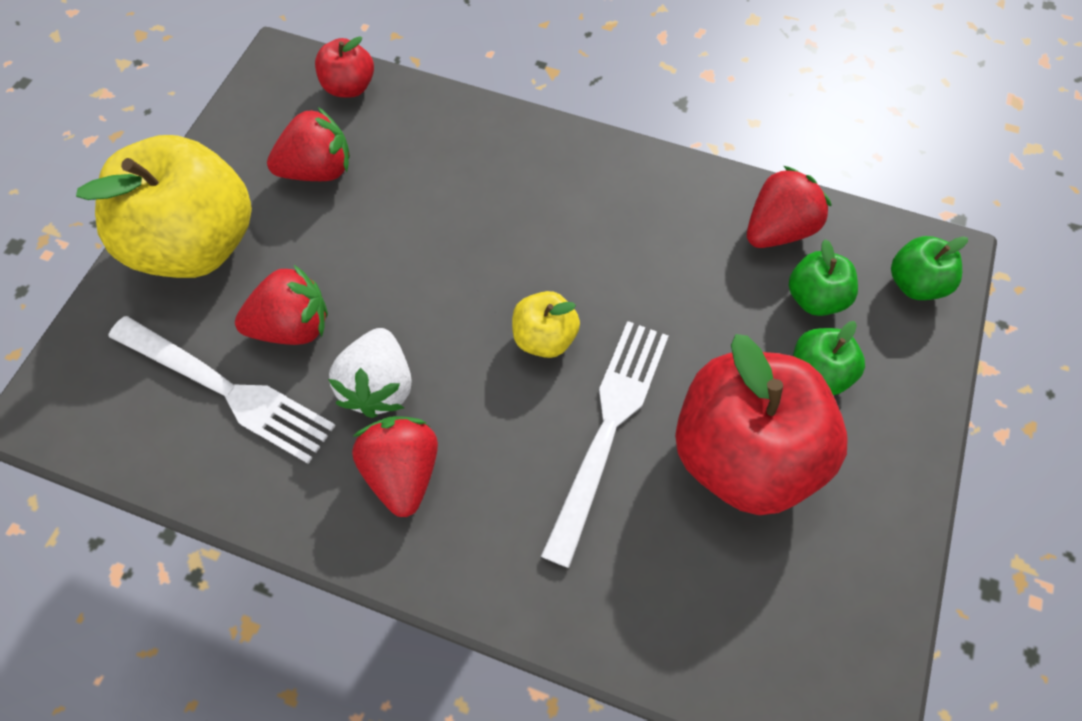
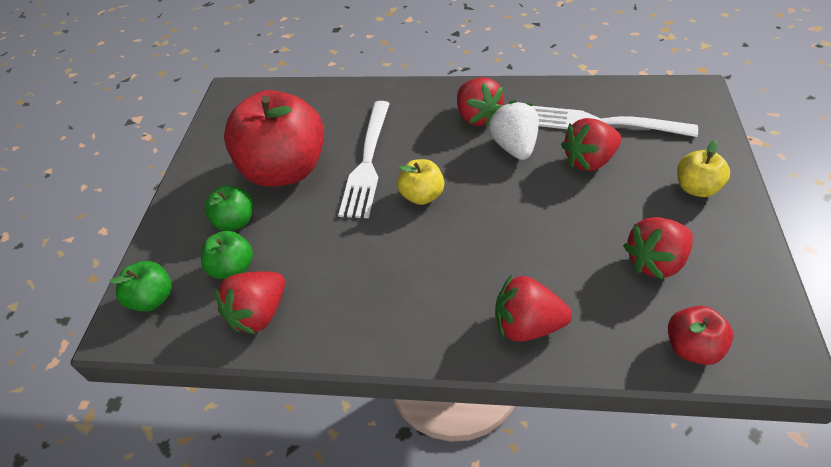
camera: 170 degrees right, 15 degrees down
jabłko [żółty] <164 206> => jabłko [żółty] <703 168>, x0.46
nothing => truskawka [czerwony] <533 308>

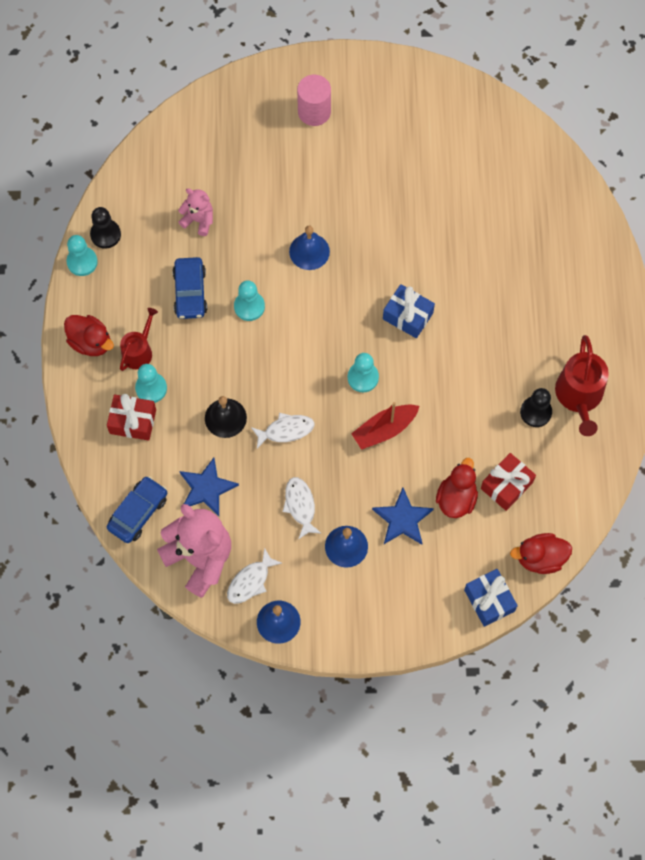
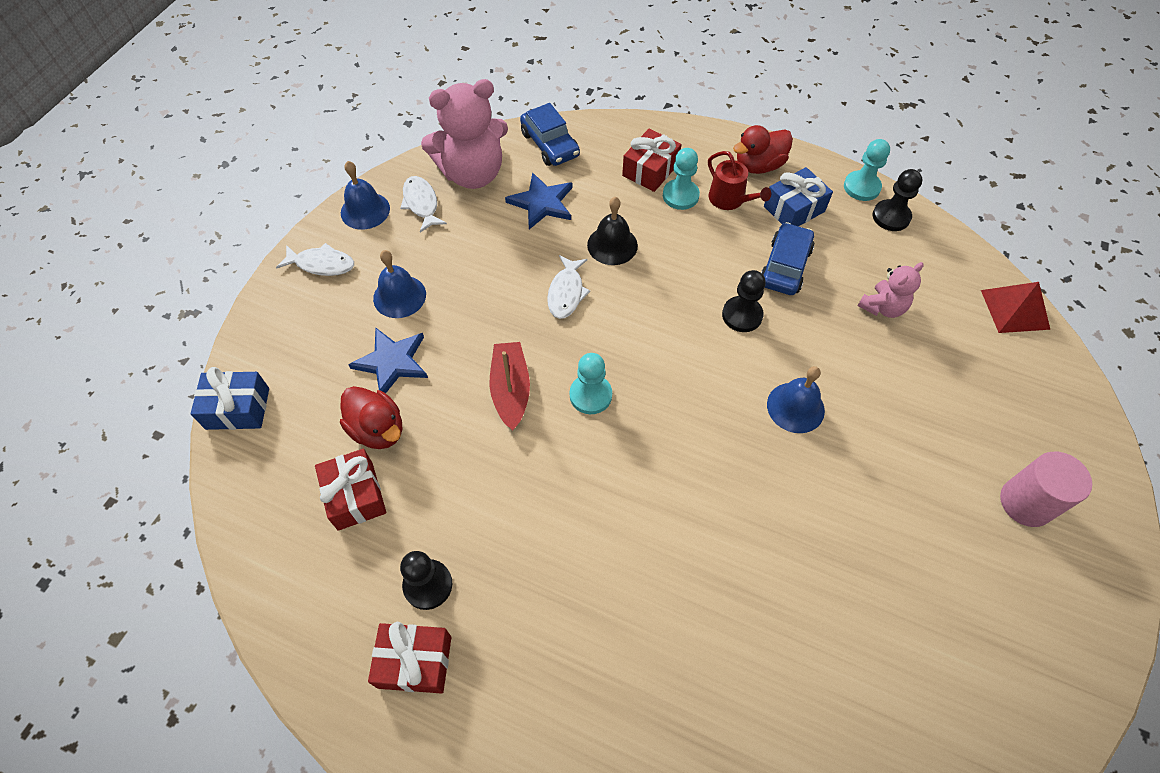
camera: 115 degrees right, 10 degrees down
samochód [niebieski] <189 288> => samochód [niebieski] <787 258>, 90 degrees clockwise
pionek [turkusowy] <249 300> => pionek [czarny] <744 301>
ryba [biały] <302 508> => ryba [biały] <315 259>, relocated
prezent [niebieski] <409 311> => prezent [niebieski] <798 196>, relocated
kaczka [czerwony] <541 553> => nothing
konewka [czerwony] <582 385> => prezent [czerwony] <410 658>
nothing => piramida [czerwony] <1016 307>

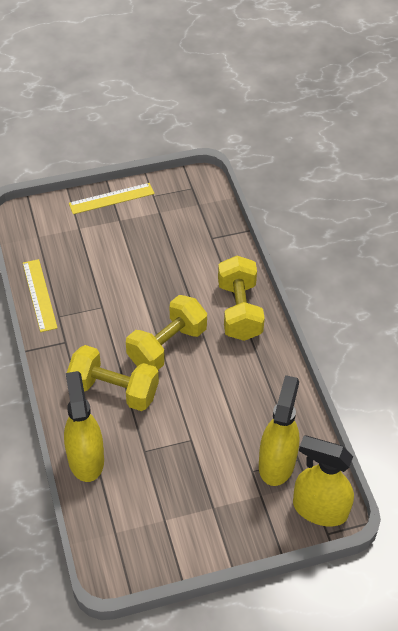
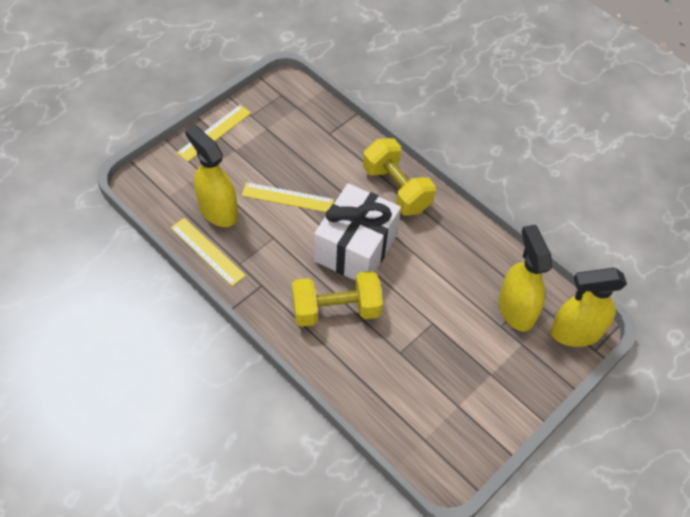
camera: 30 degrees left, 5 degrees up
spryskiwacz [żółty] <84 426> => spryskiwacz [żółty] <211 176>, relocated
hantel [żółty] <166 332> => prezent [biały] <357 232>
nothing => linijka [żółty] <288 197>

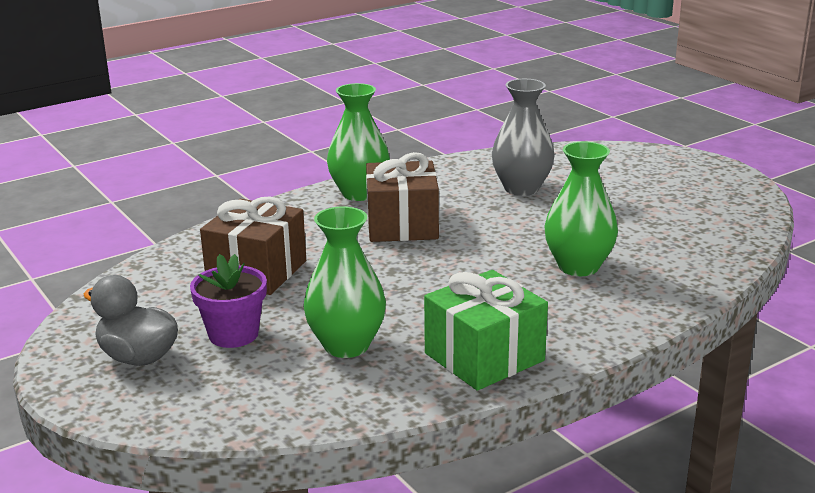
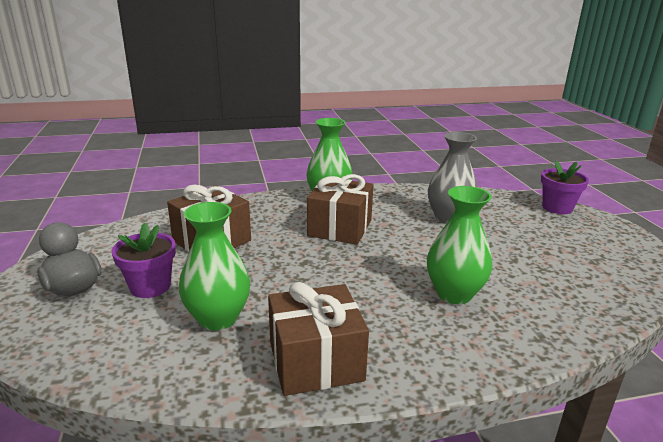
camera: 20 degrees right, 0 degrees up
prezent [zielony] <486 330> => prezent [brązowy] <318 339>
nothing => doniczka [fioletowy] <565 187>

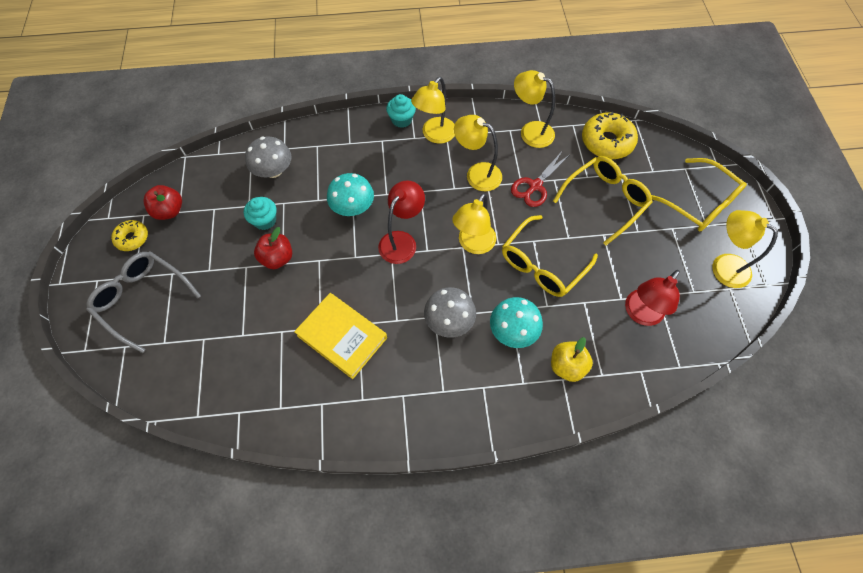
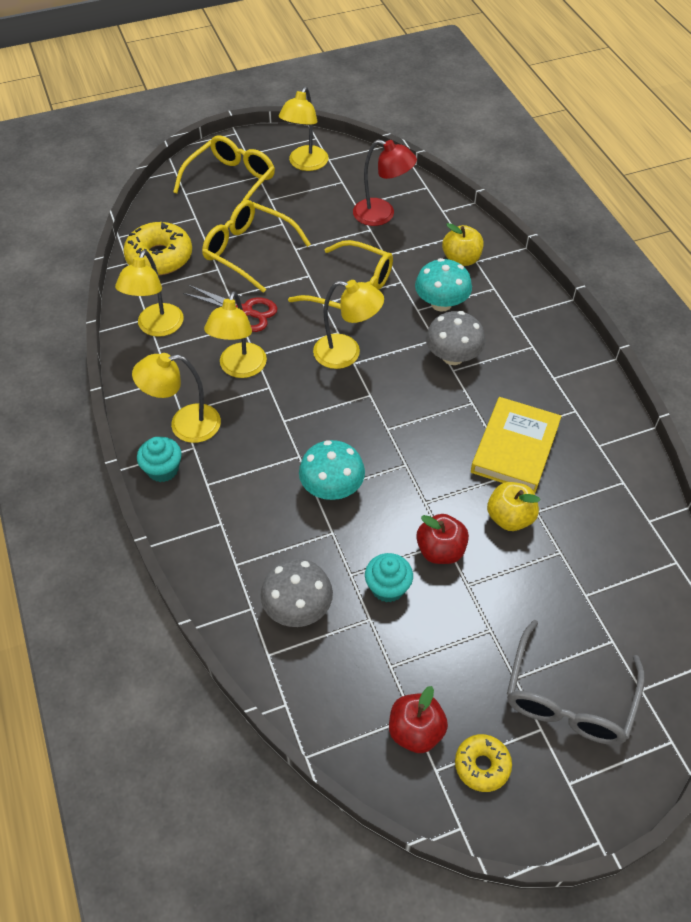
camera: 105 degrees left, 10 degrees down
lampka [czerwony] <401 222> => nothing
lampka [żółty] <433 110> => lampka [żółty] <176 398>, 150 degrees clockwise
nothing => jabłko [żółty] <513 506>

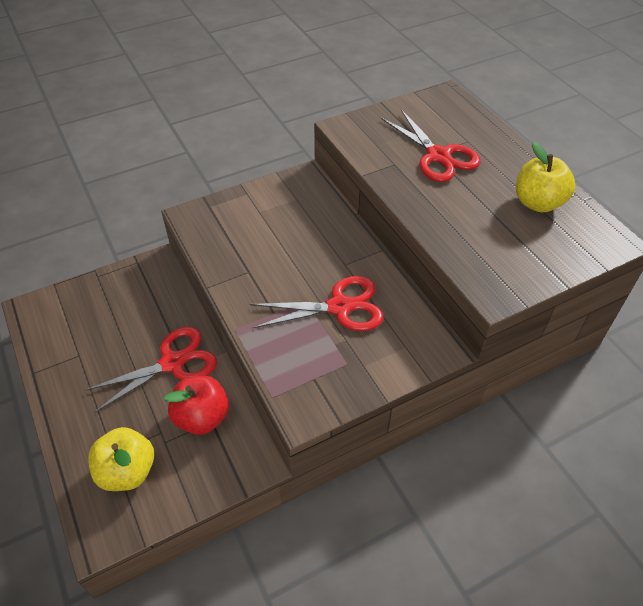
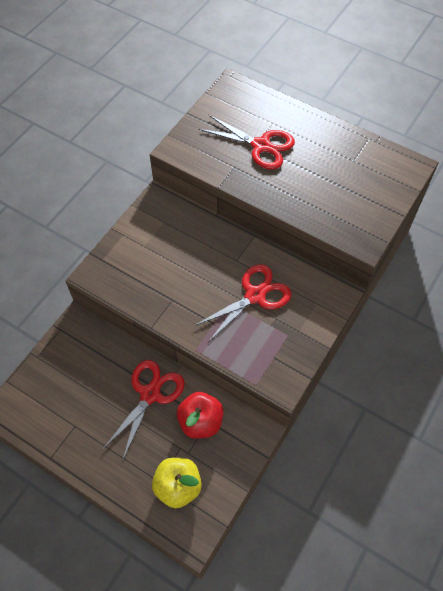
camera: 30 degrees left, 10 degrees up
jabłko [żółty] <545 177> => nothing

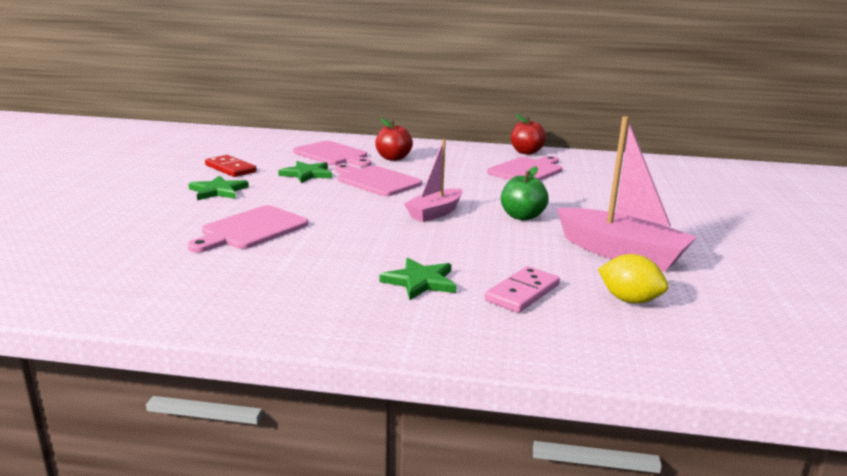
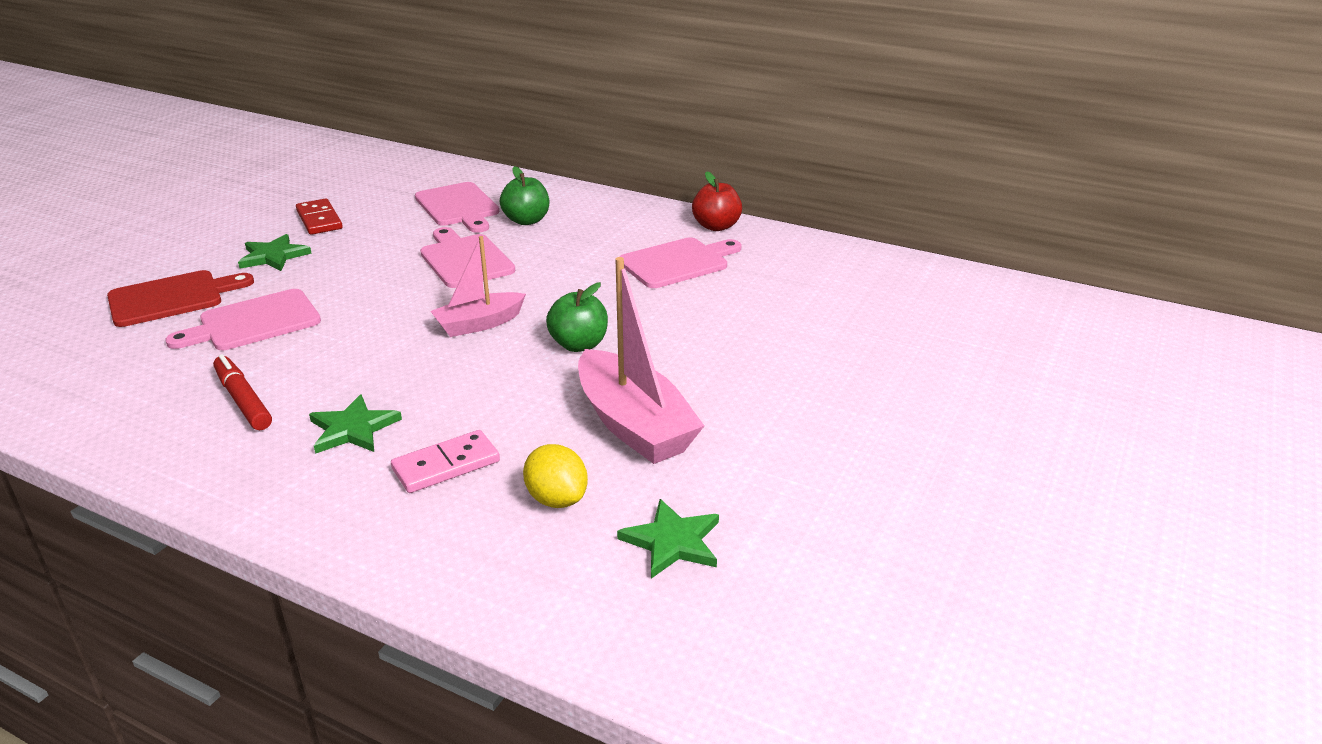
camera: 20 degrees right, 10 degrees up
gwiazda [zielony] <305 172> => gwiazda [zielony] <668 539>, relocated
jabłko [czerwony] <394 139> => jabłko [zielony] <524 195>
nothing => deska do krojenia [czerwony] <180 298>
nothing => flamaster [czerwony] <242 392>

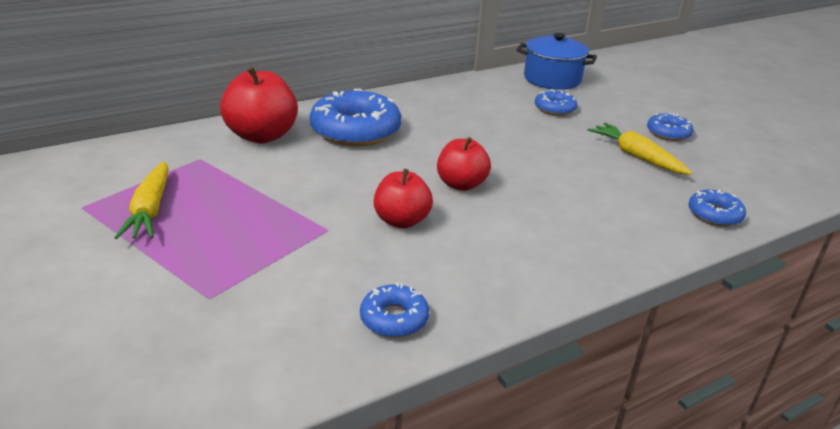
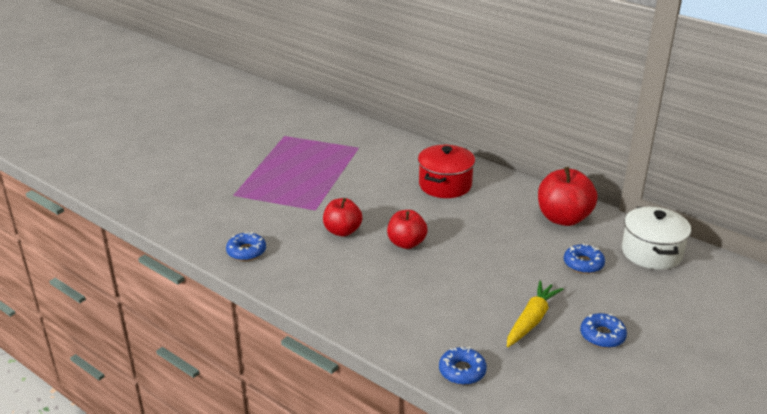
camera: 70 degrees right, 0 degrees up
marchewka [żółty] <141 200> => nothing
jabłko [czerwony] <259 105> => jabłko [czerwony] <568 196>, relocated
donut [niebieski] <355 117> => garnek [czerwony] <446 171>
garnek [niebieski] <557 61> => garnek [biały] <656 238>

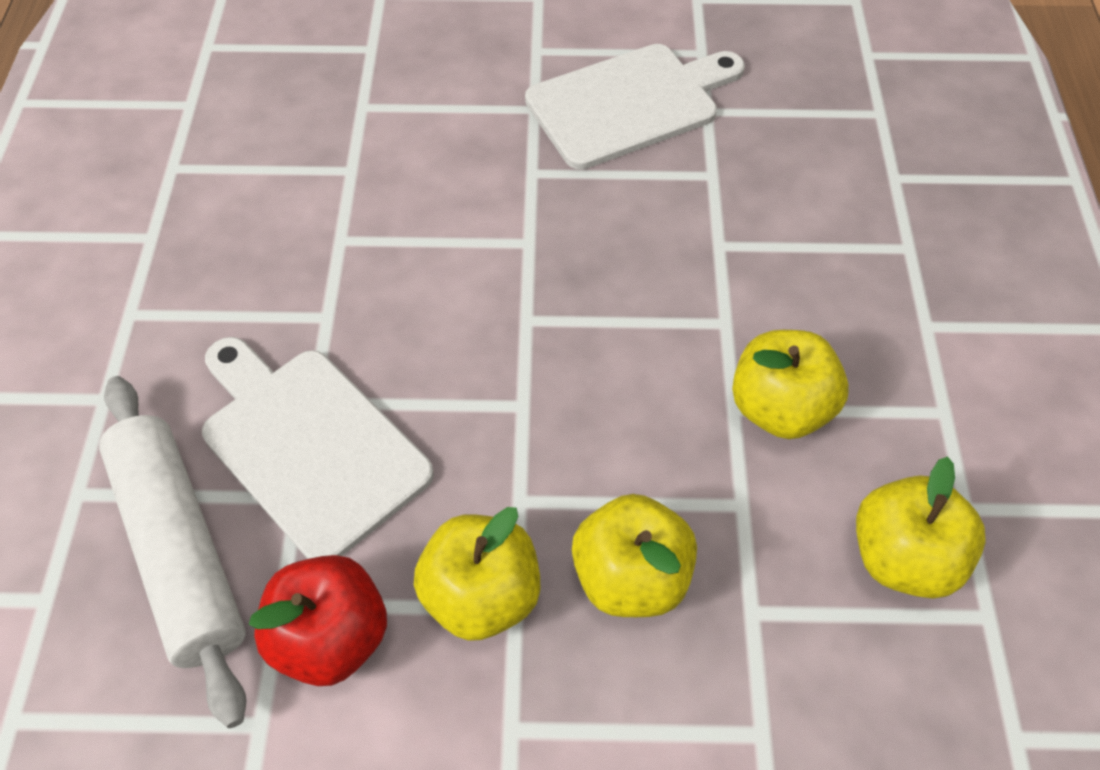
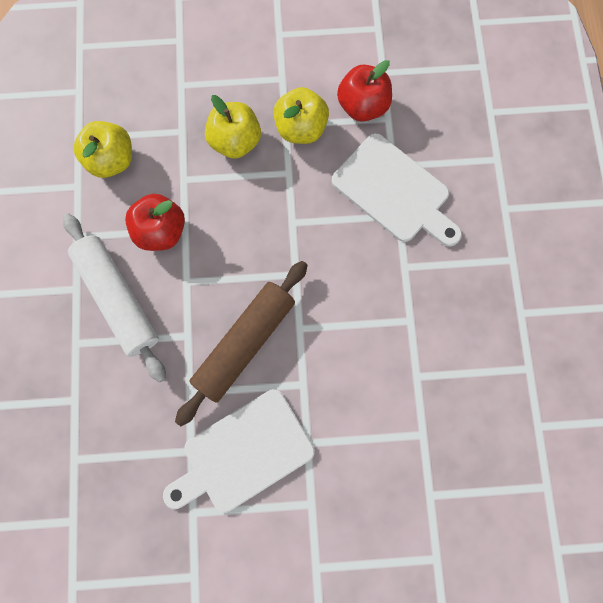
camera: 175 degrees right, 20 degrees up
wałek do ciasta [biały] <172 552> => wałek do ciasta [biały] <114 297>, relocated
jabłko [żółty] <790 384> => jabłko [czerwony] <155 222>
nothing => wałek do ciasta [brązowy] <241 343>

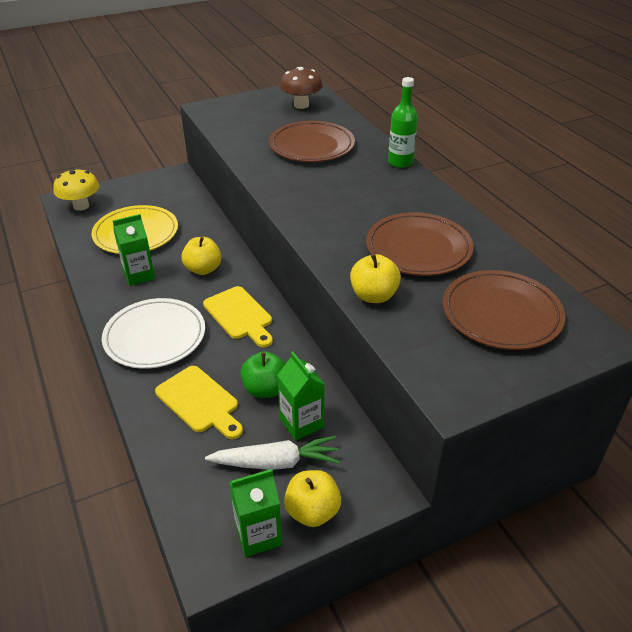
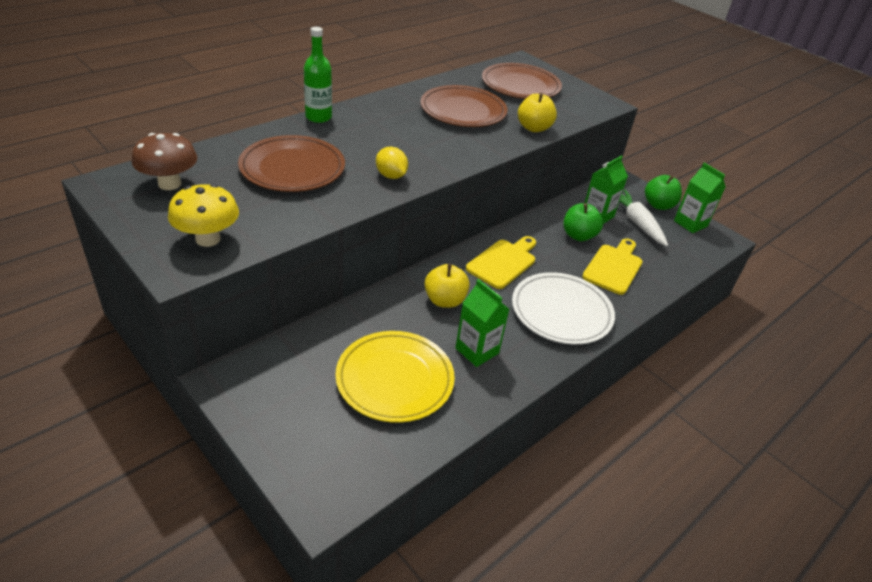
camera: 110 degrees left, 0 degrees up
grzyb [żółty] <76 190> => grzyb [żółty] <203 215>, relocated
jabłko [żółty] <312 498> => jabłko [zielony] <663 192>
nothing => cytryna [żółty] <392 163>

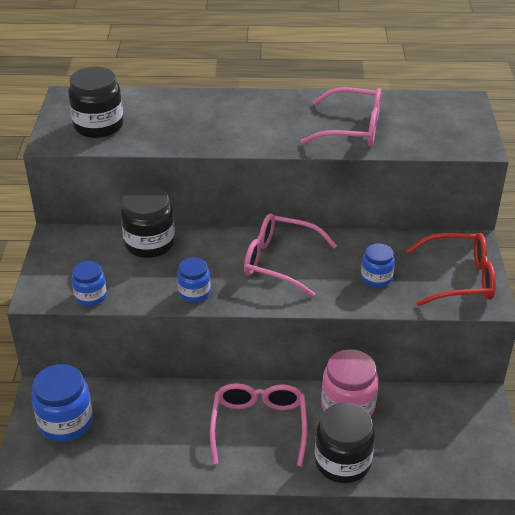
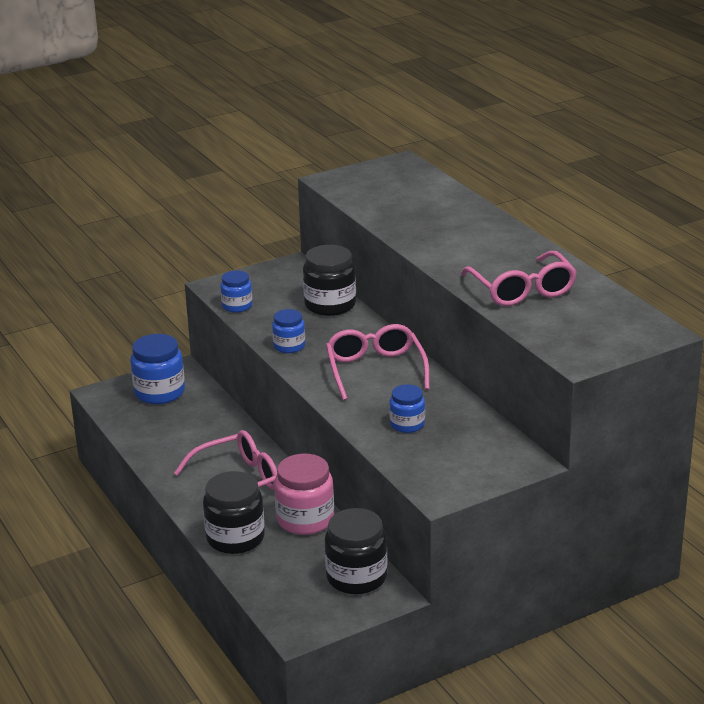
camera: 60 degrees right, 10 degrees down
słoik [czarny] <96 102> => słoik [czarny] <356 551>, relocated
okulary [czerwony] <451 269> => nothing

